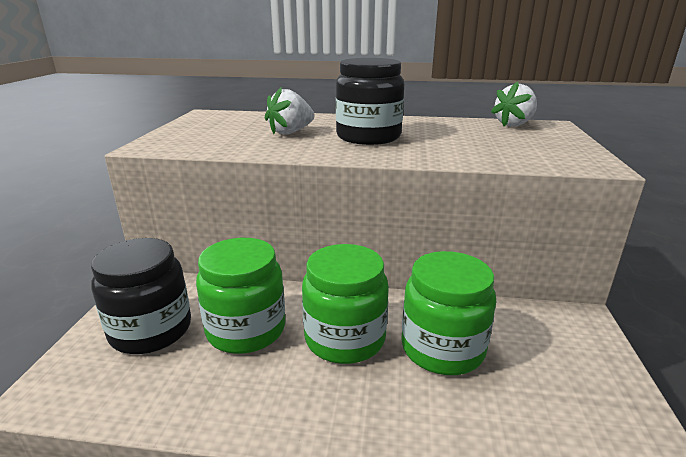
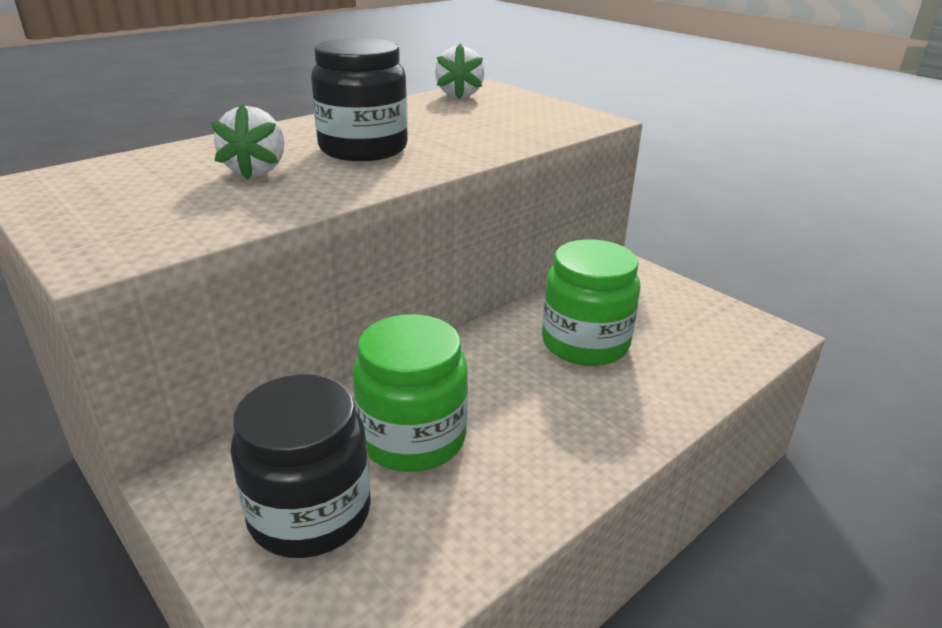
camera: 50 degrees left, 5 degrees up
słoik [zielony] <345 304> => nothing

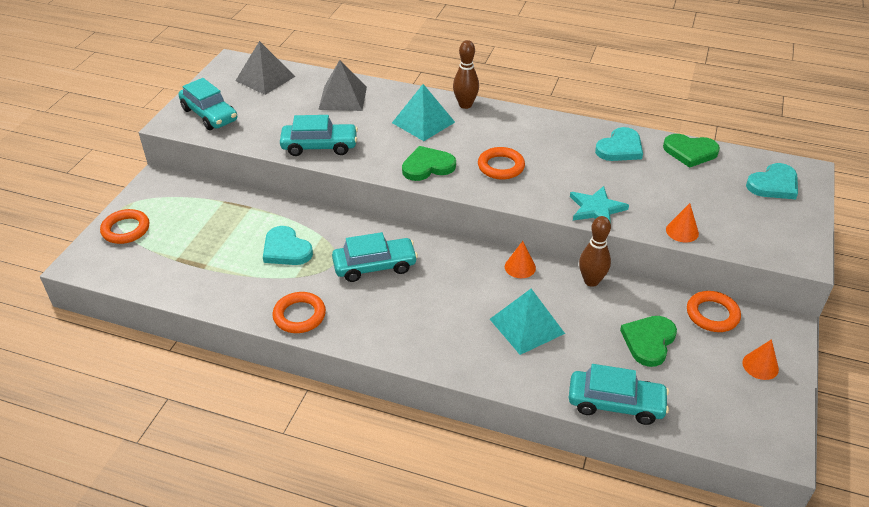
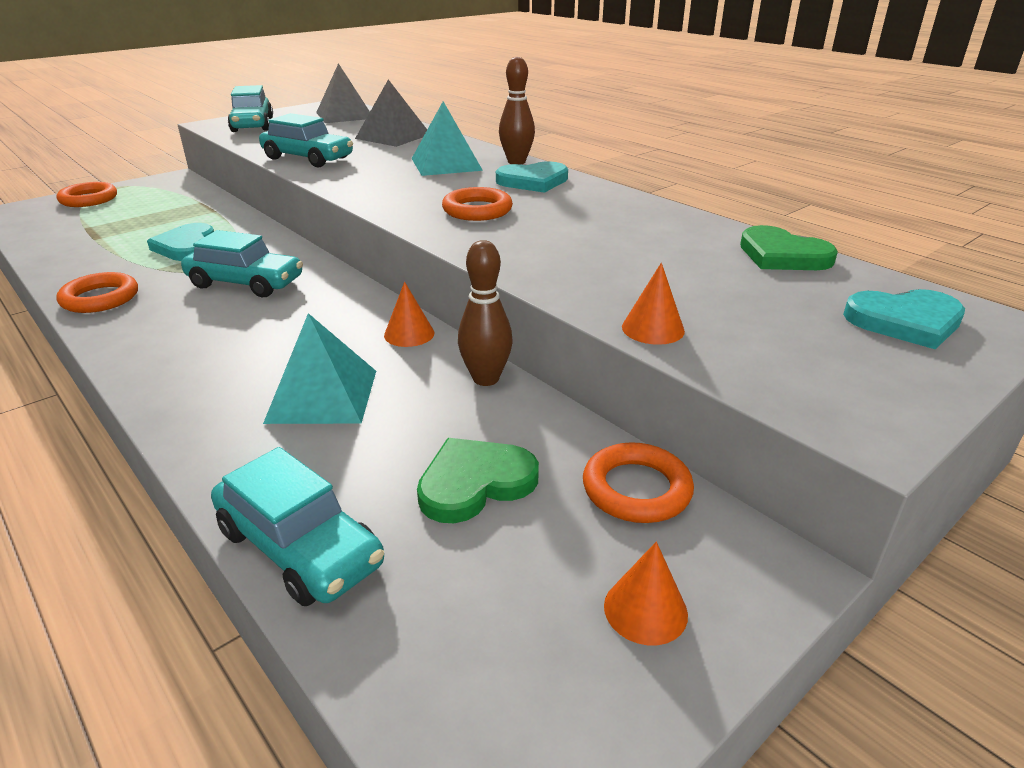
camera: 30 degrees right, 10 degrees down
serce [zielony] <429 163> => nothing
gwiazda [turkusowy] <599 204> => nothing
serce [turkusowy] <619 144> => serce [turkusowy] <532 177>, relocated

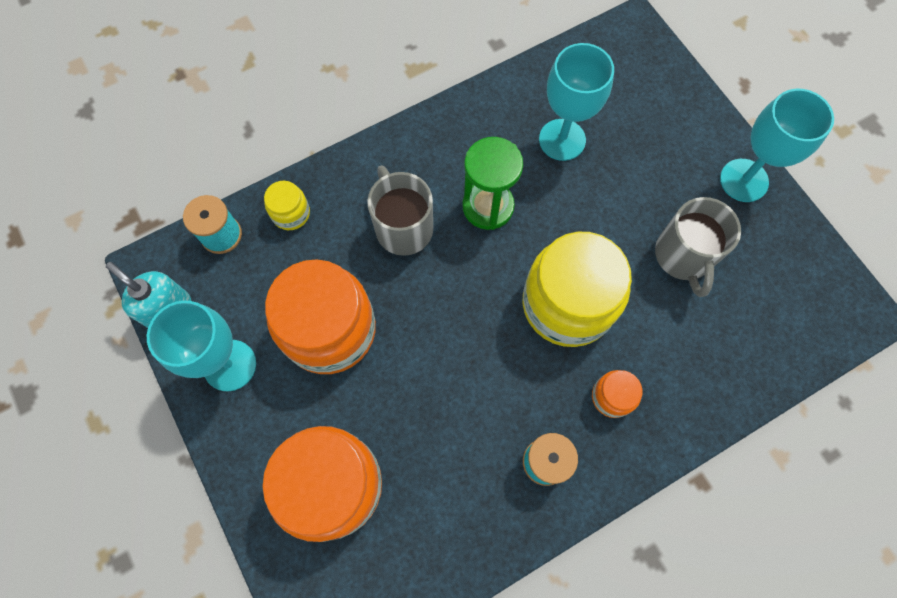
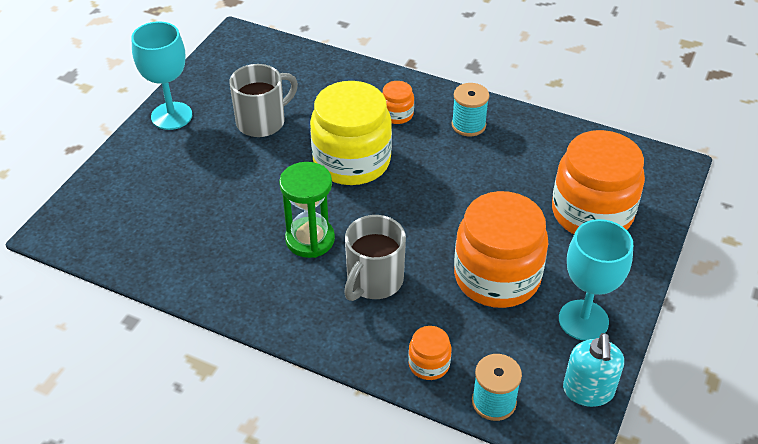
camera: 125 degrees left, 25 degrees down
słoik [żółty] <287 205> => słoik [pomarańczowy] <429 353>
kielich [turkusowy] <576 102> => nothing

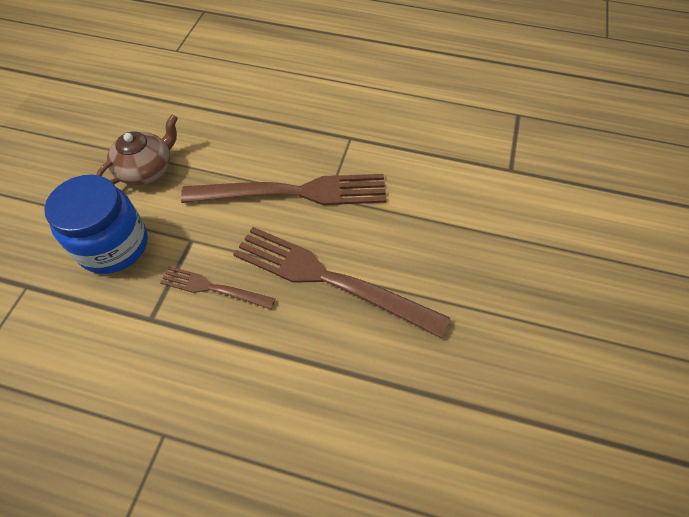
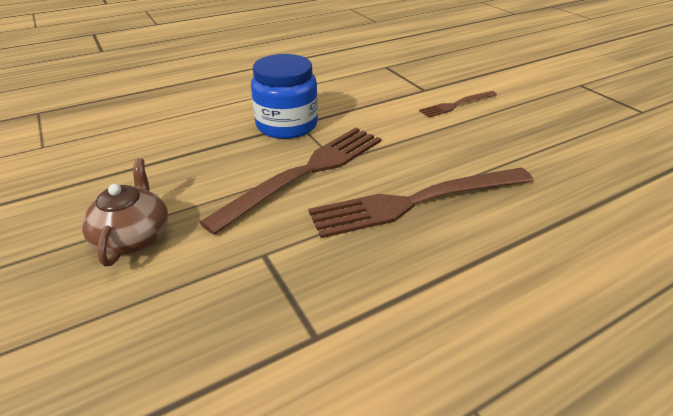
camera: 45 degrees left, 20 degrees down
słoik [niebieski] <96 224> => słoik [niebieski] <284 96>, relocated
widelec [brązowy] <217 287> => widelec [brązowy] <458 104>, relocated

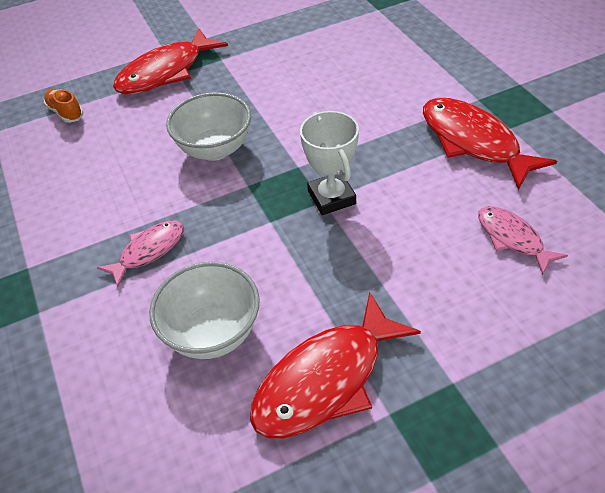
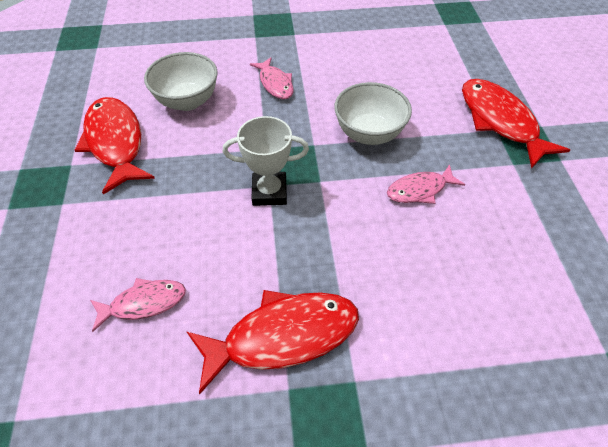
camera: 105 degrees right, 5 degrees up
but [pomarańczowy] <64 105> => nothing
nothing => ryba [różowy] <426 184>

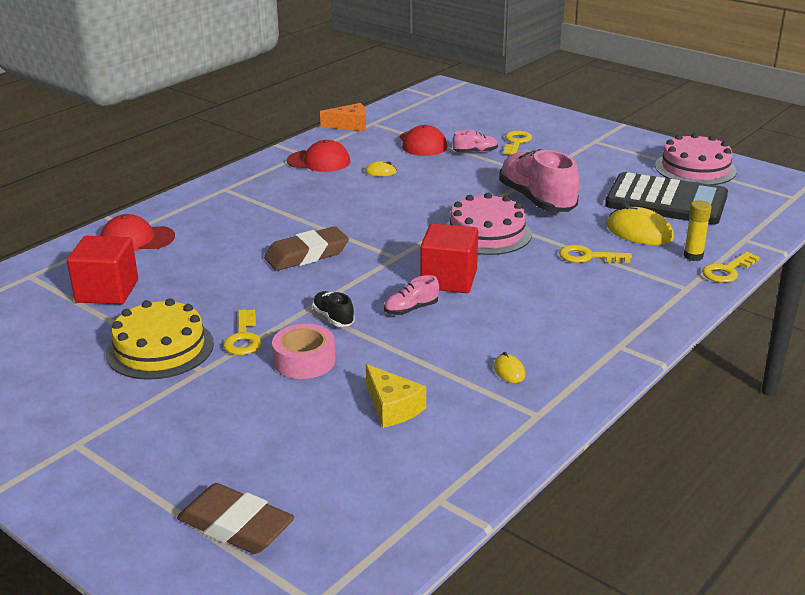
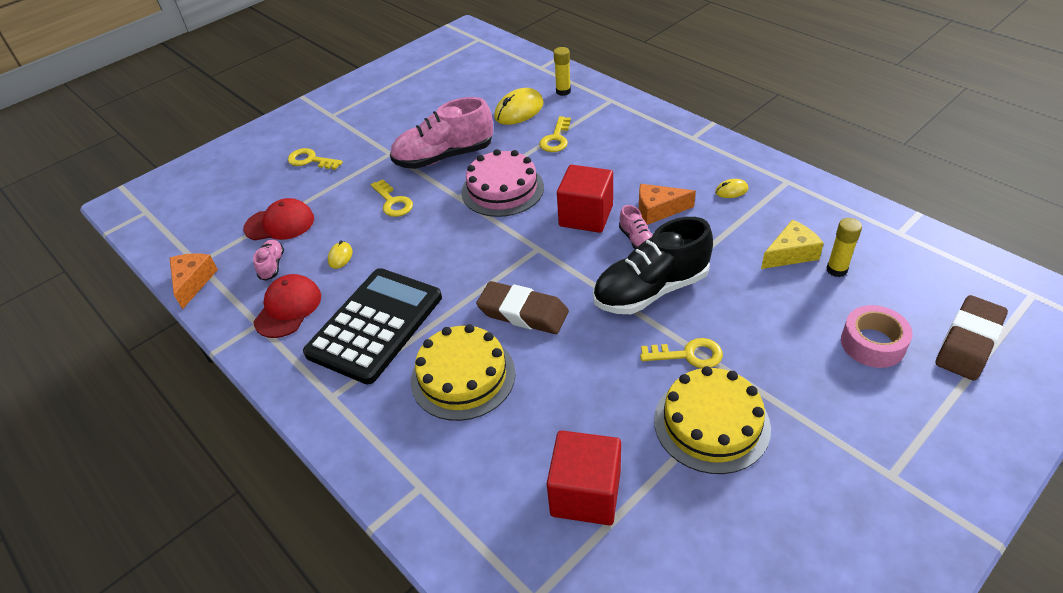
camera: 80 degrees left, 15 degrees up
czapka [czerwony] <138 232> => nothing
gumka do mazania [brązowy] <306 248> => gumka do mazania [brązowy] <522 307>, 45 degrees counterclockwise
taśma klejąca [różowy] <303 351> => taśma klejąca [różowy] <877 336>, relocated
but [czarny] <333 309> => but [czarny] <653 265>, x2.22
but [różowy] <475 141> => but [różowy] <268 260>, relocated
kalkulator [czarny] <666 198> => kalkulator [czarny] <372 326>, relocated
tort [różowy] <696 159> => nothing
klucz [żółty] <730 267> => klucz [żółty] <392 198>, relocated
nothing => tort [żółty] <463 372>
nothing => ser [pomarańczowy] <667 204>
nothing => klej w sztyfcie [żółty] <844 247>

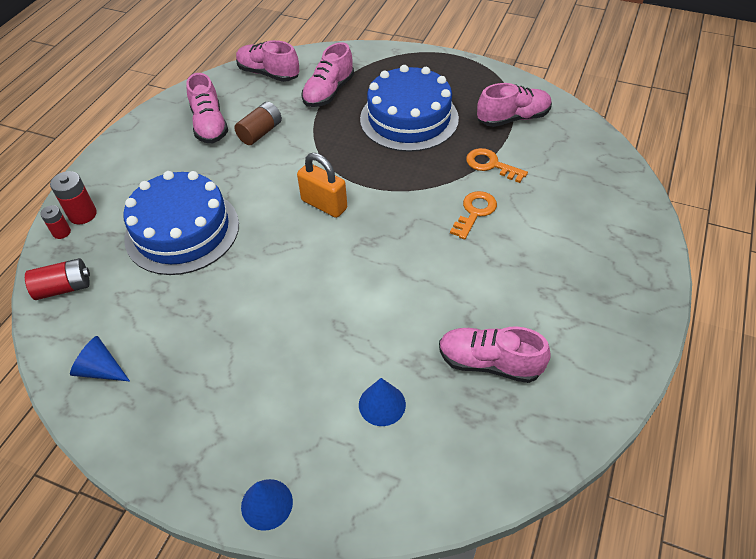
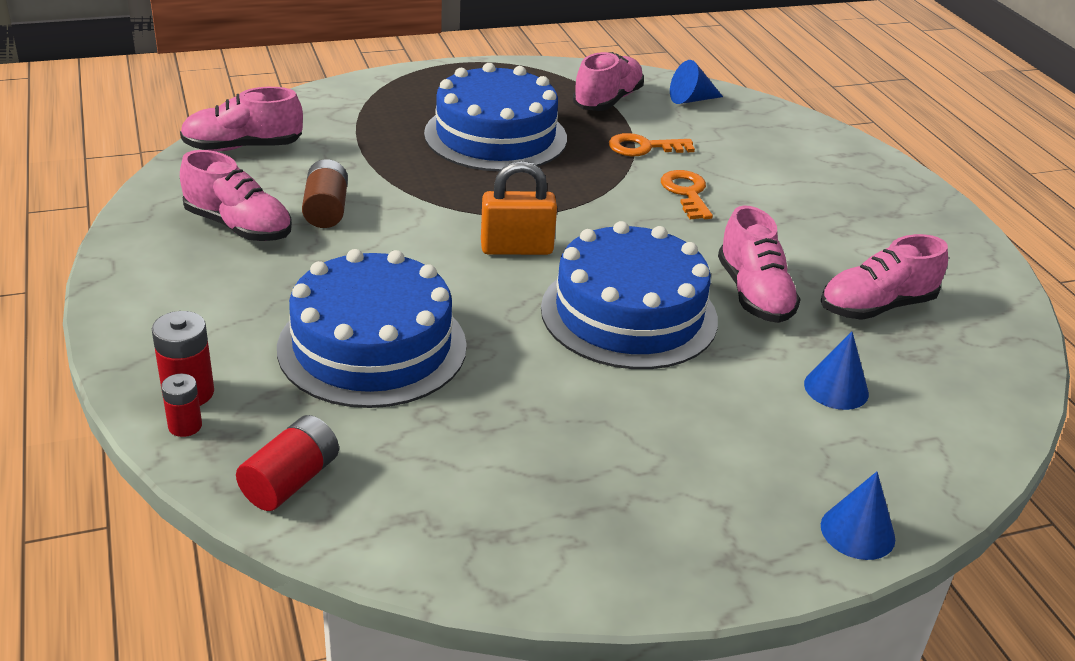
camera: 45 degrees left, 15 degrees down
stożek [niebieski] <100 358> => stożek [niebieski] <696 82>, relocated
but [różowy] <327 74> => but [różowy] <759 264>, relocated
nothing => tort [niebieski] <629 295>

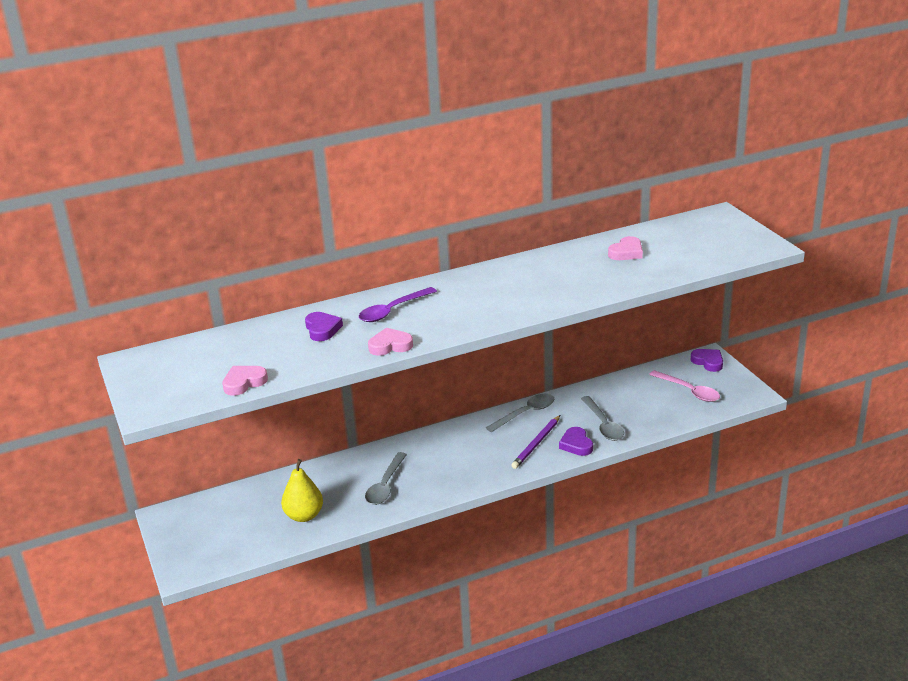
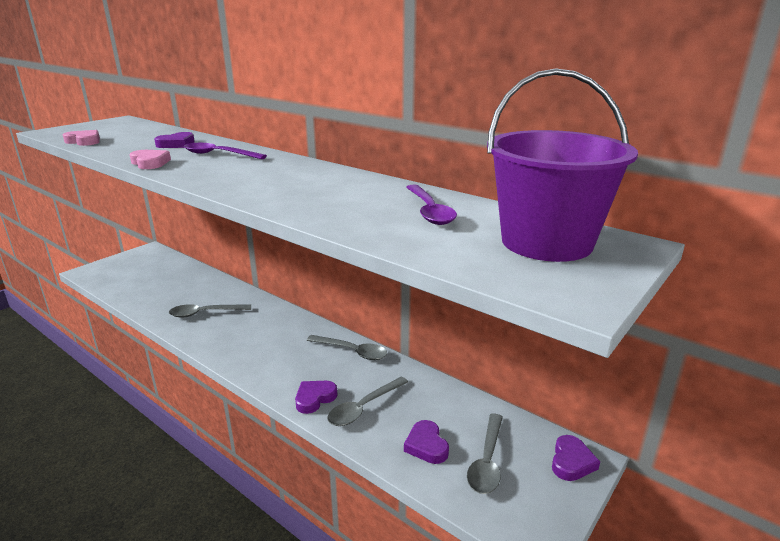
camera: 60 degrees right, 5 degrees down
gruszka [żółty] <302 490> => nothing
ołówek [fioletowy] <535 442> => nothing
serce [różowy] <625 248> => łyżka [fioletowy] <431 204>
łyżka [różowy] <684 386> => łyżka [szary] <485 453>
nothing => serce [fioletowy] <426 442>
nothing => wiadro [fioletowy] <562 165>

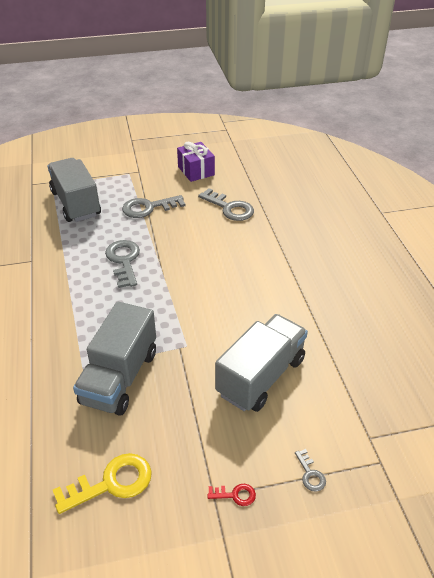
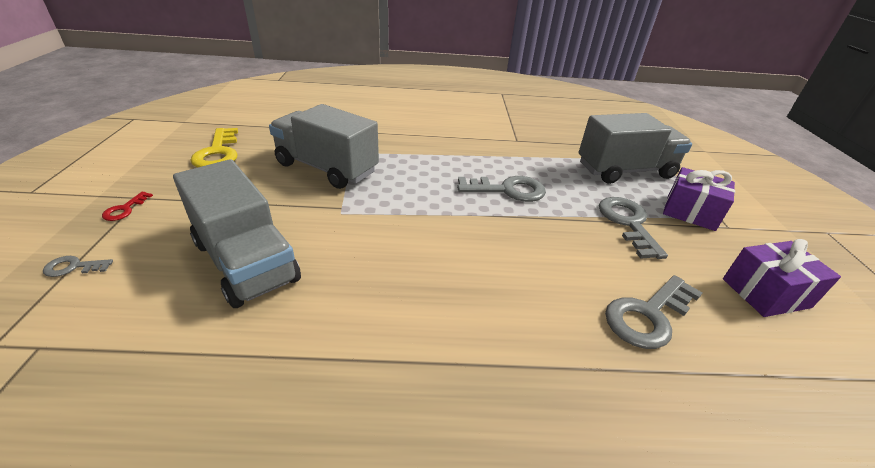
camera: 100 degrees right, 5 degrees down
nothing => prezent [fioletowy] <699 199>

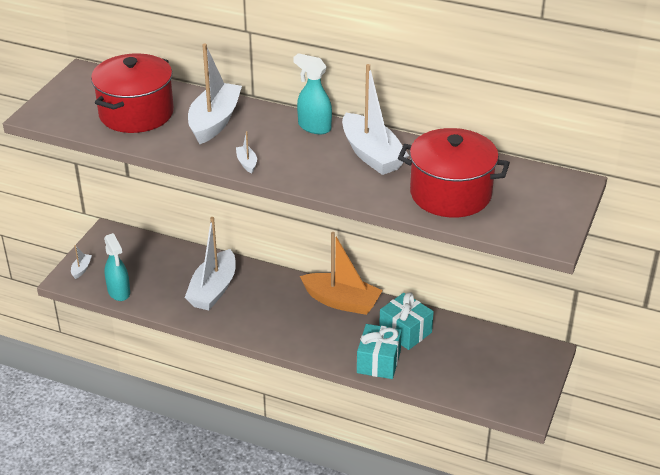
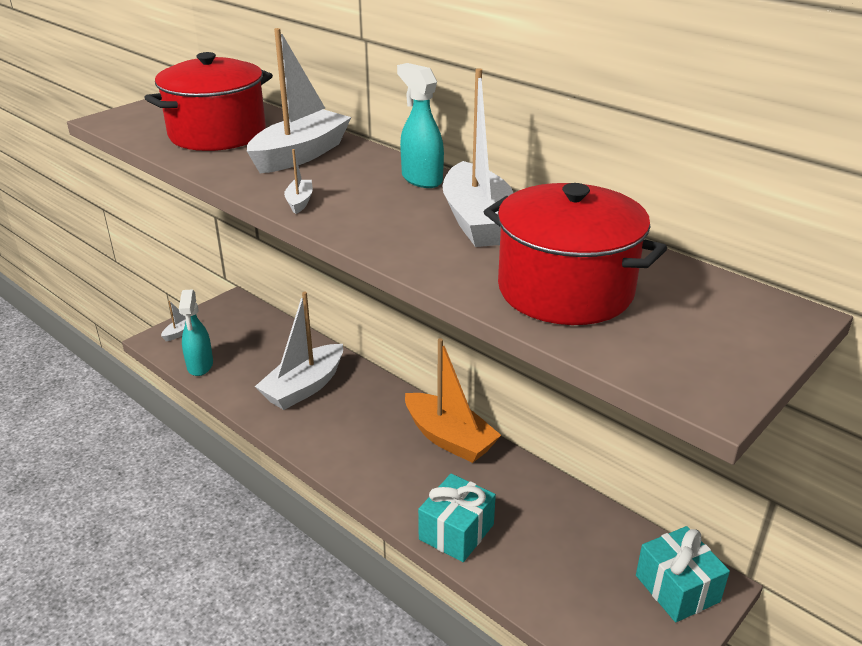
camera: 20 degrees right, 5 degrees down
prezent [turkusowy] <406 321> => prezent [turkusowy] <683 574>, relocated

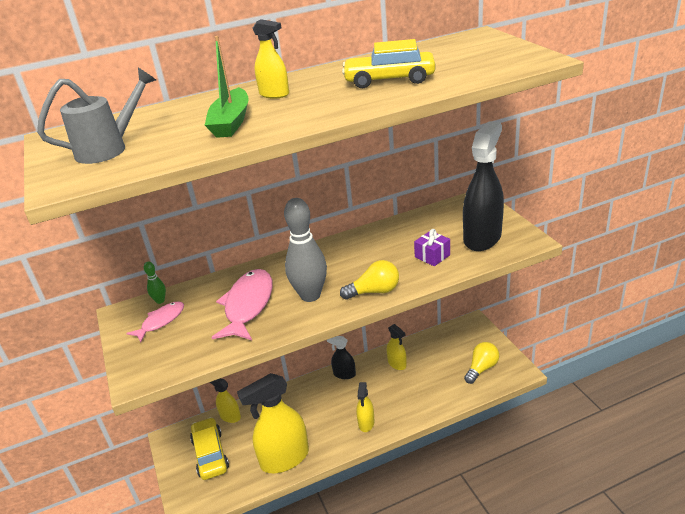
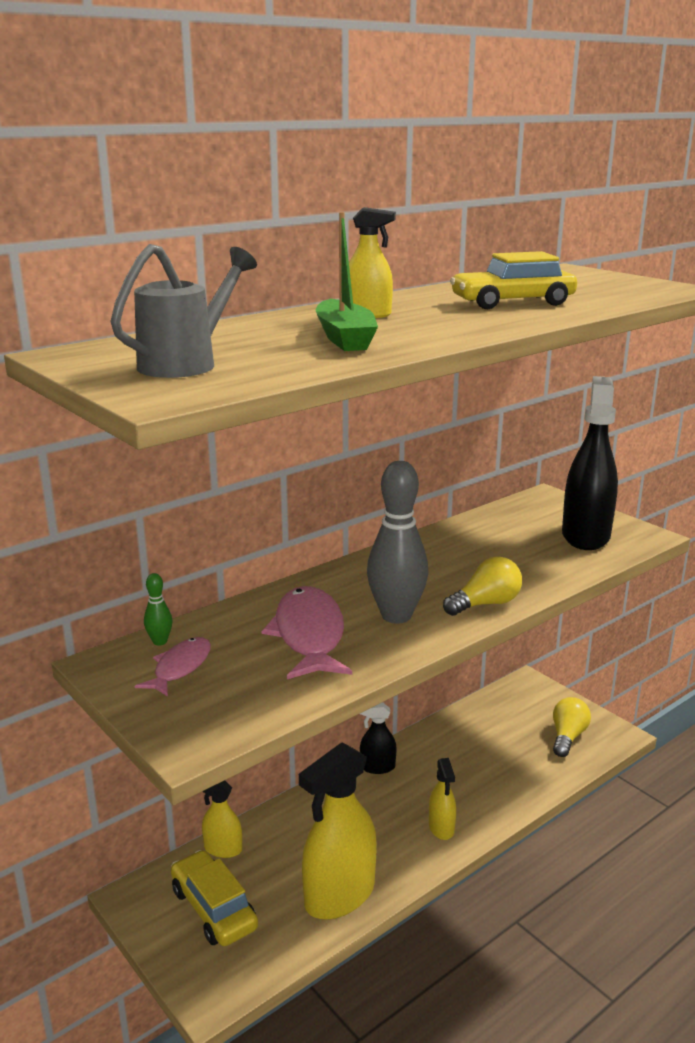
camera: 20 degrees left, 10 degrees down
spryskiwacz [żółty] <397 347> => nothing
prezent [fioletowy] <432 247> => nothing

